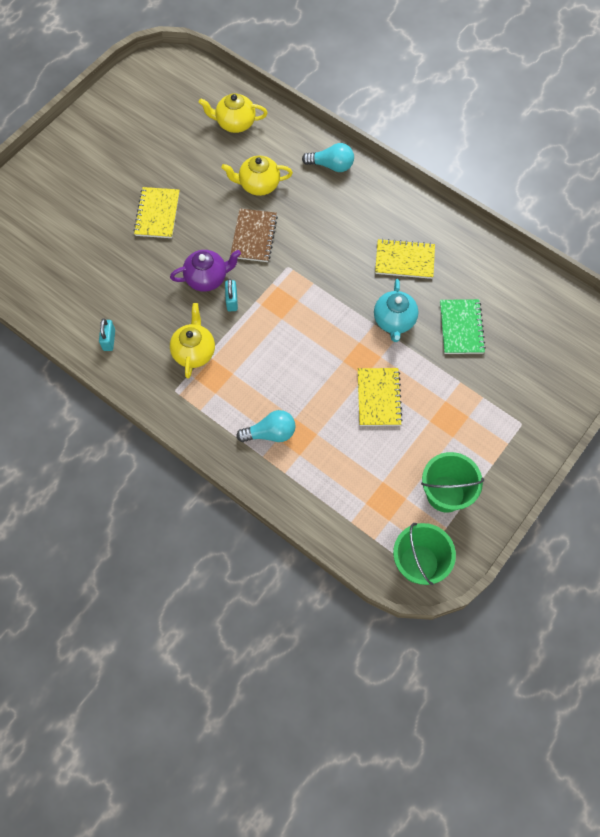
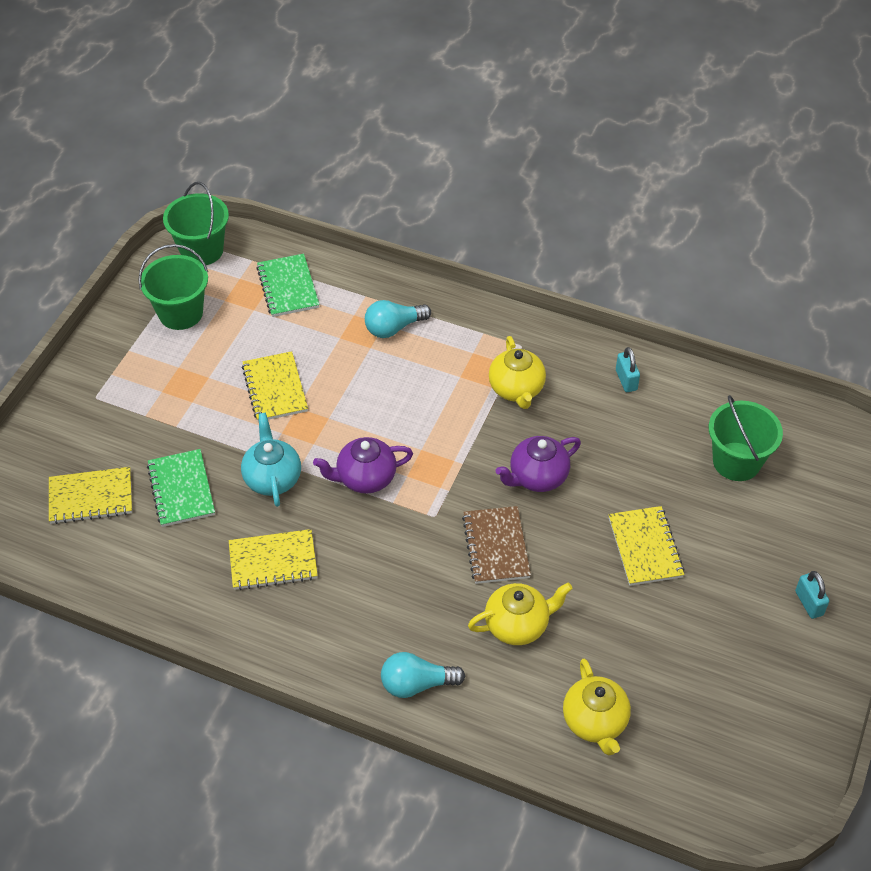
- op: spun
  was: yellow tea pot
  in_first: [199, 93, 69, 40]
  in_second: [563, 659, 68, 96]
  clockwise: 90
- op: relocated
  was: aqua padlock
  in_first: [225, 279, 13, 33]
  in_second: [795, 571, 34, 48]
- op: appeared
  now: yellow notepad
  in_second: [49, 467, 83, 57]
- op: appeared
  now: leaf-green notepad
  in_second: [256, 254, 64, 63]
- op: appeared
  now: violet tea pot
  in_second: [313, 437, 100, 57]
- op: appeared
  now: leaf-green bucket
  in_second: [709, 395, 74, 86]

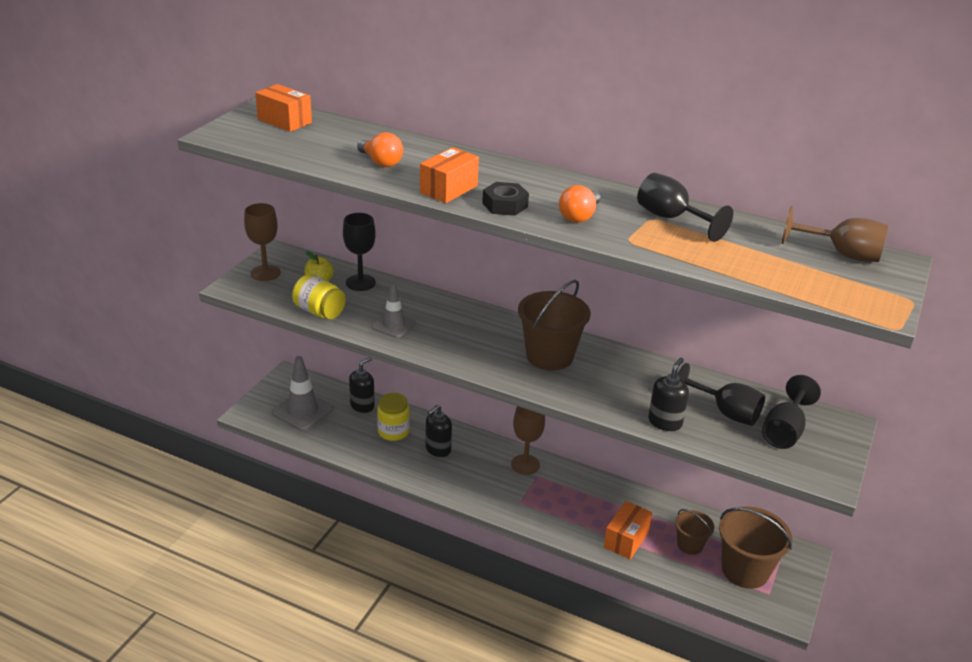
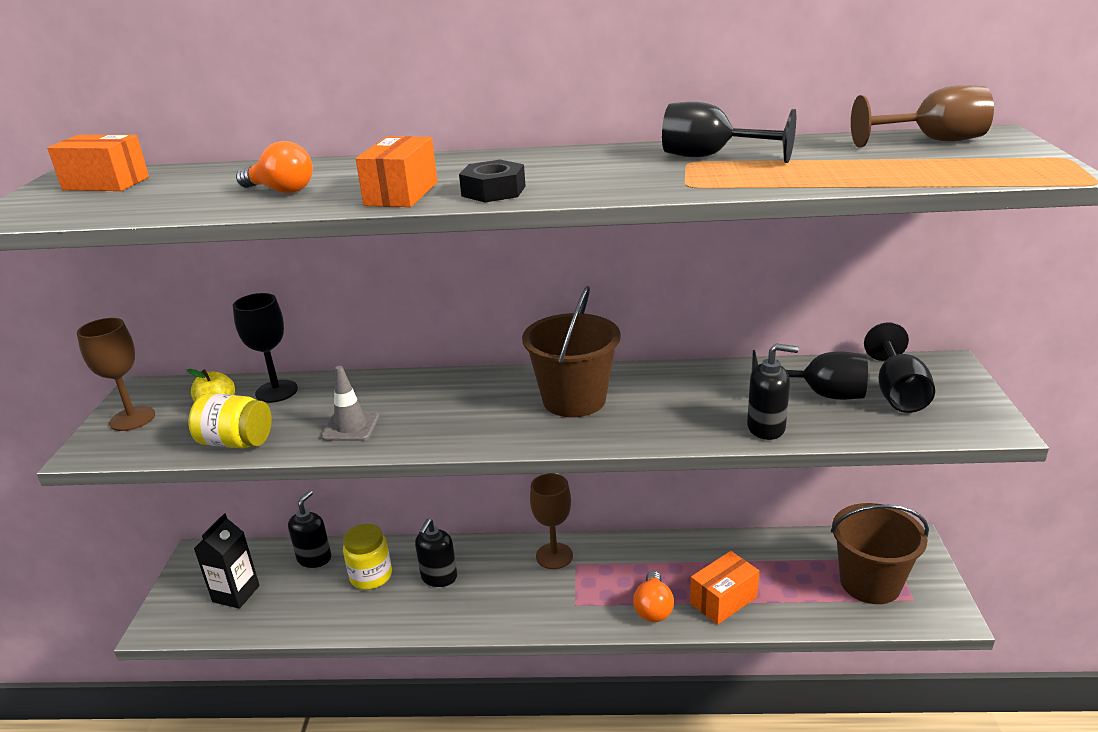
- op: exchanged
  was: ash-grey safety cone
  now: jet-black milk carton
  in_first: [272, 356, 61, 75]
  in_second: [194, 513, 66, 96]
- op: relocated
  was: orange lightbulb
  in_first: [559, 185, 41, 38]
  in_second: [633, 571, 41, 51]
- op: spun
  was: orange box
  in_first: [604, 501, 48, 58]
  in_second: [690, 551, 69, 74]
  clockwise: 45
- op: spun
  was: jet-black pump bottle
  in_first: [648, 358, 41, 73]
  in_second: [747, 343, 52, 97]
  clockwise: 90
- op: missing
  was: russet bucket
  in_first: [675, 509, 39, 46]

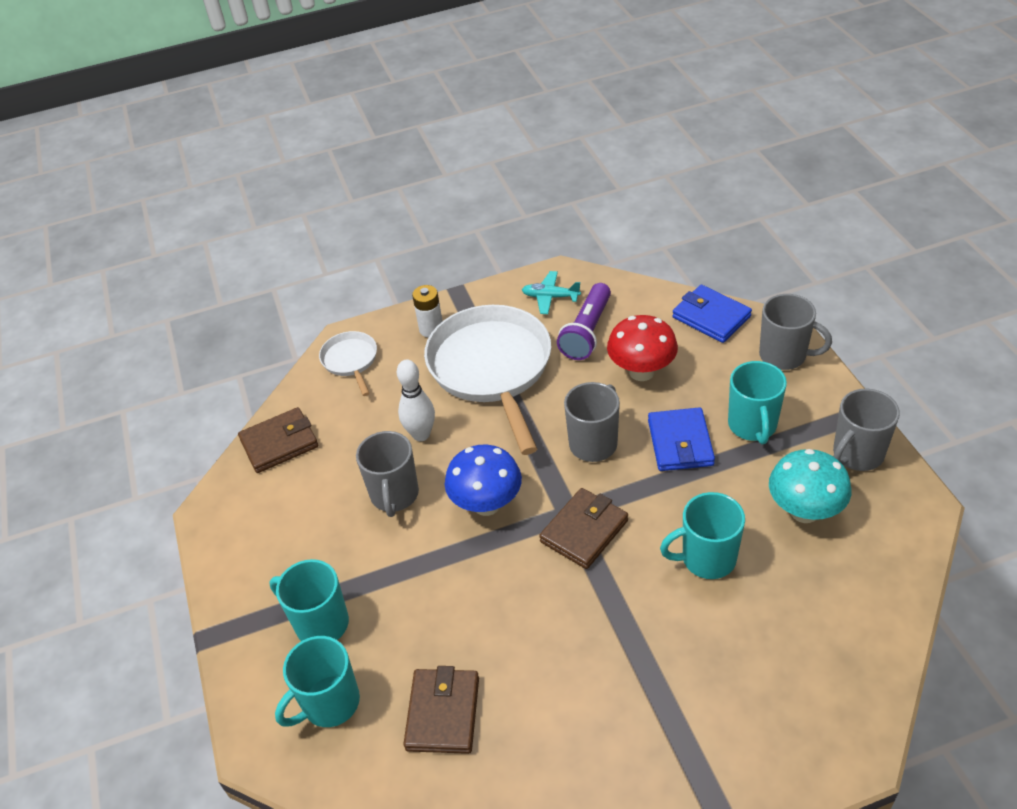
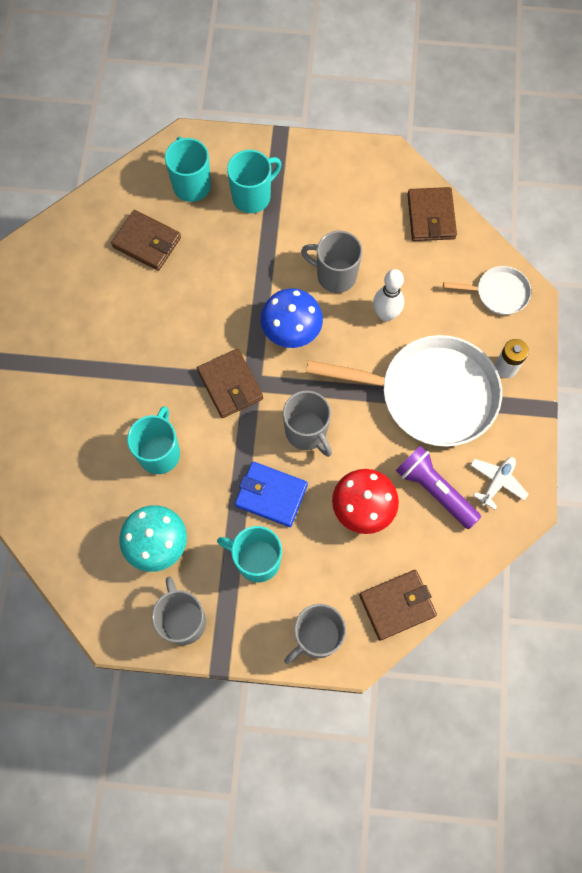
- op: colour
  was: aqua plane
  now: pure white plane
  in_first: [522, 271, 59, 43]
  in_second: [471, 457, 58, 53]
- op: colour
  was: blue card wallet
  now: russet card wallet
  in_first: [672, 285, 80, 58]
  in_second: [359, 570, 78, 70]

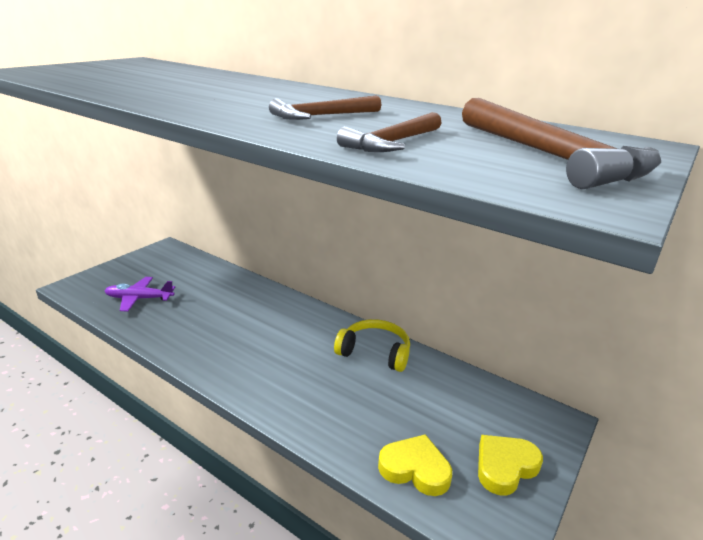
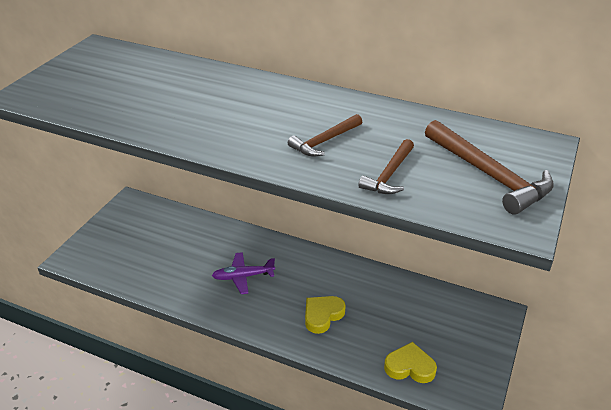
- op: relocated
  was: violet plane
  in_first: [105, 277, 70, 35]
  in_second: [212, 252, 63, 42]
- op: missing
  was: yellow headset
  in_first: [334, 319, 76, 53]
- op: relocated
  was: yellow heart shape
  in_first: [478, 435, 65, 61]
  in_second: [305, 296, 41, 38]

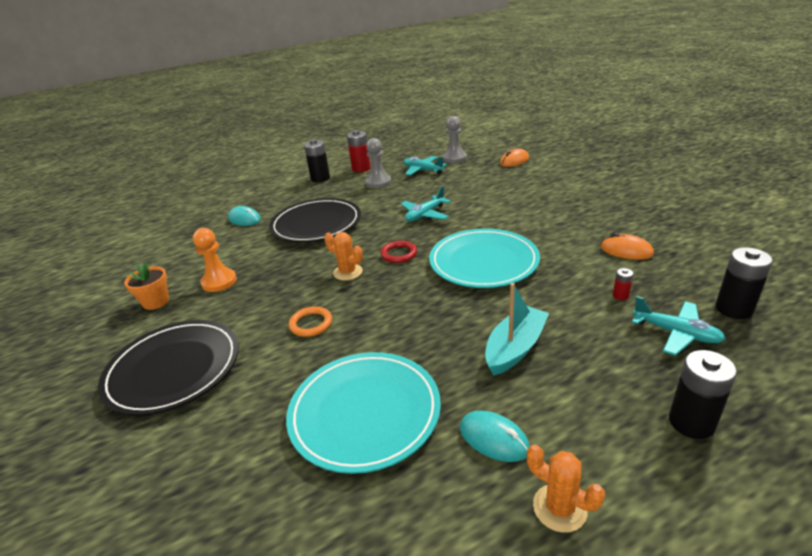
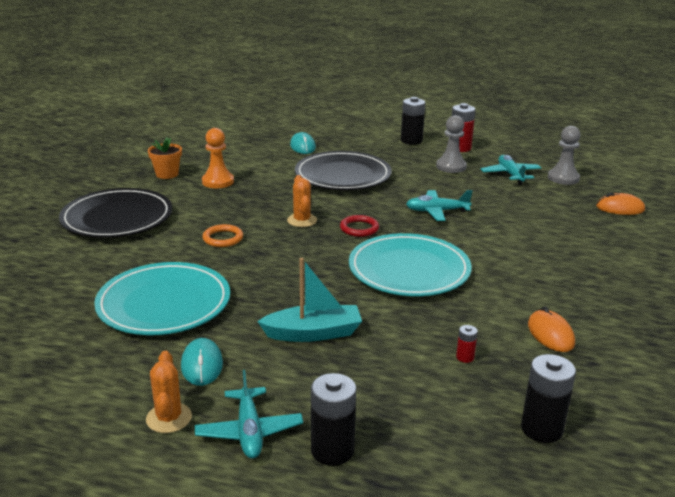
- op: relocated
  was: aqua plane
  in_first: [632, 296, 94, 60]
  in_second: [195, 370, 108, 88]

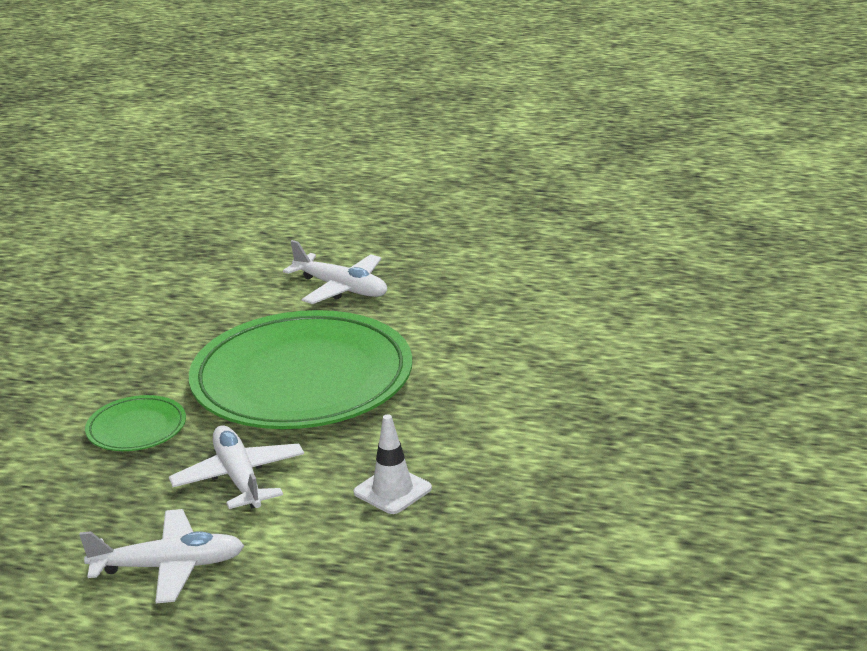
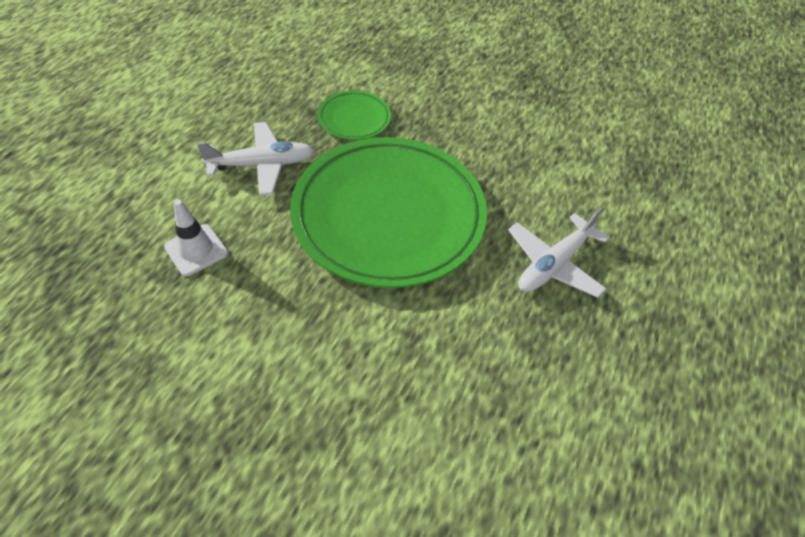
- op: missing
  was: pure white plane
  in_first: [79, 509, 166, 94]

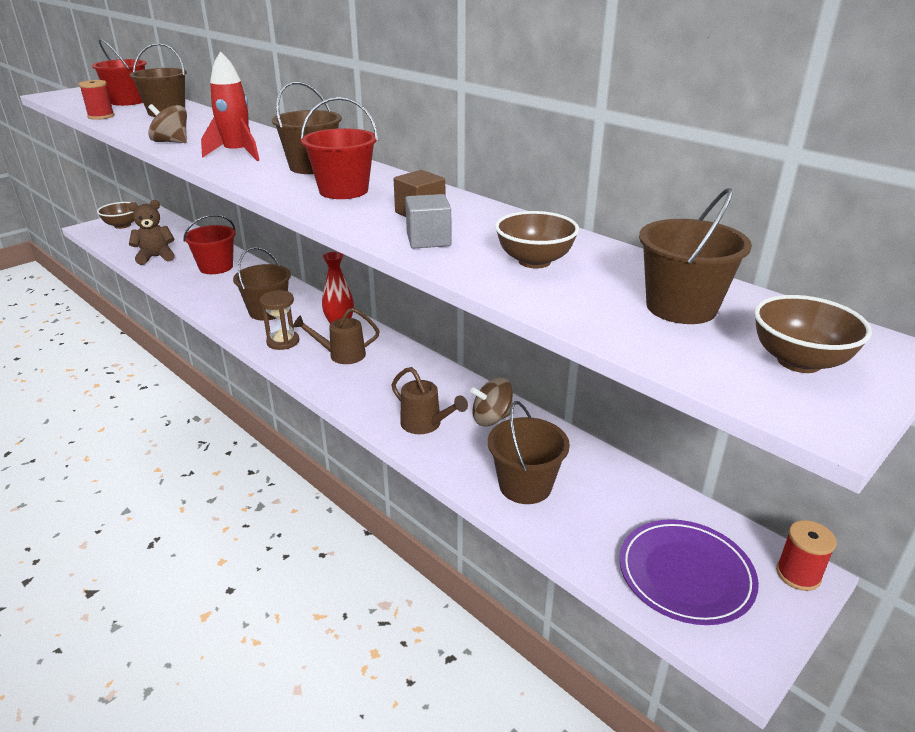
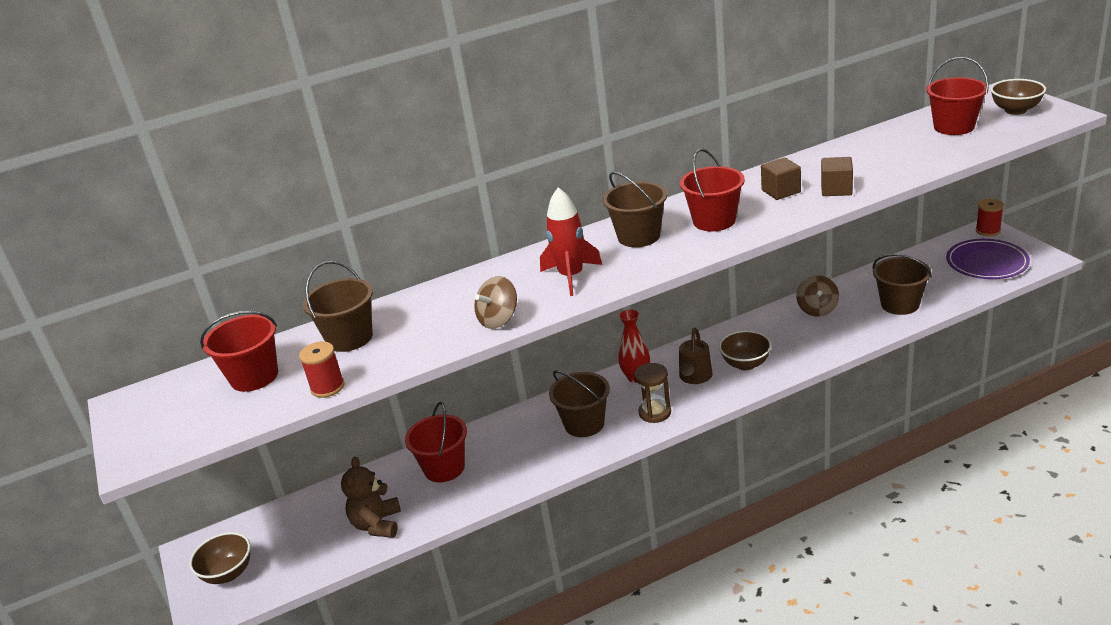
- op: missing
  was: russet watering pot
  in_first: [392, 367, 76, 67]
- op: colour
  was: ash-grey solid cube
  now: russet solid cube
  in_first: [405, 194, 46, 55]
  in_second: [821, 157, 32, 39]
- op: relocated
  was: russet bowl
  in_first: [495, 211, 84, 57]
  in_second: [719, 330, 53, 40]
- op: colour
  was: russet bucket
  now: red bucket
  in_first: [639, 188, 113, 136]
  in_second: [926, 57, 63, 78]

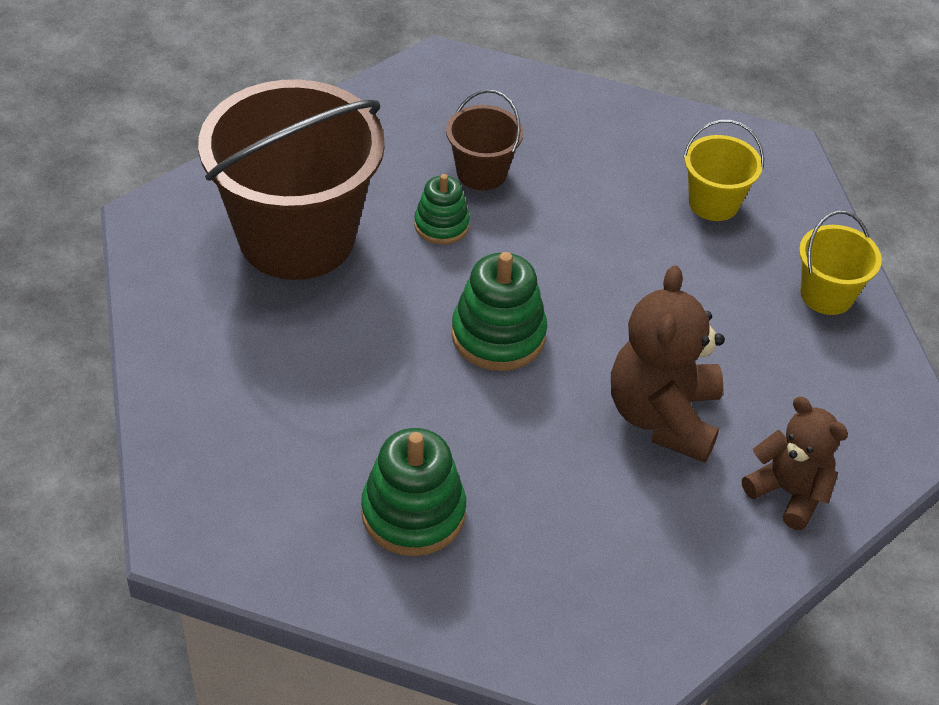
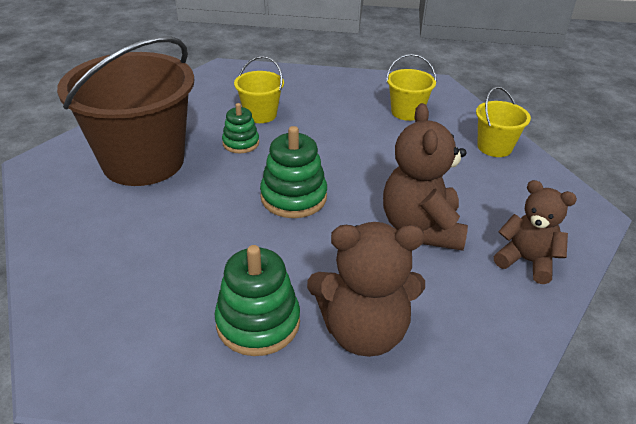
- op: colour
  was: russet bucket
  now: yellow bucket
  in_first: [446, 90, 77, 100]
  in_second: [234, 56, 50, 67]
- op: appeared
  now: russet teddy bear
  in_second: [307, 222, 118, 135]

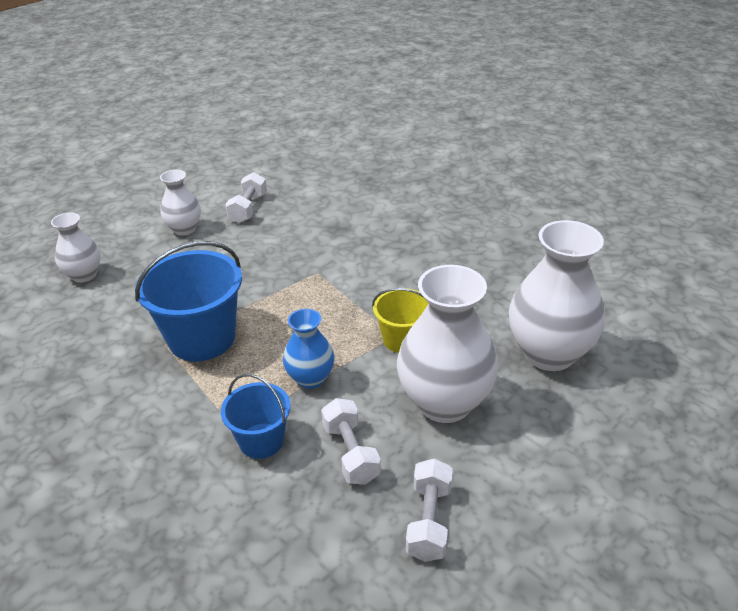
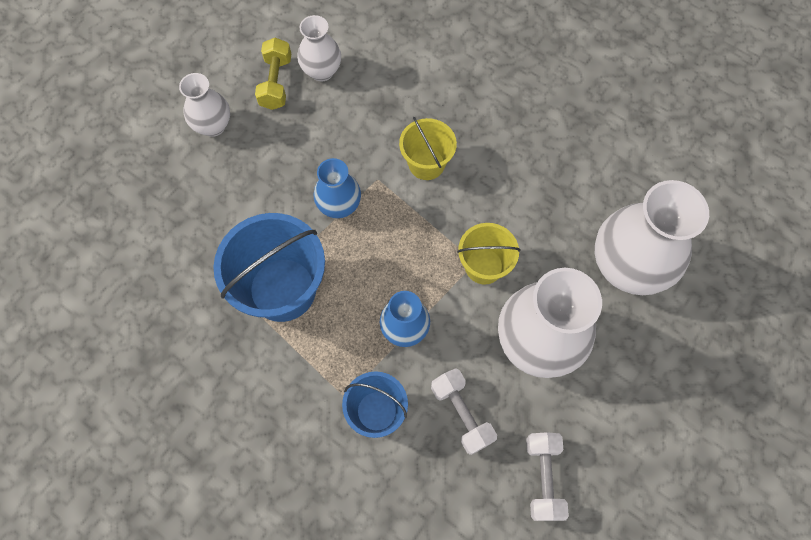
- op: relocated
  was: pure white flower vase
  in_first: [51, 212, 50, 71]
  in_second: [297, 15, 44, 66]
- op: colour
  was: pure white hand weight
  now: yellow hand weight
  in_first: [225, 172, 42, 51]
  in_second: [255, 38, 36, 72]
- op: appeared
  now: blue flower vase
  in_second: [314, 158, 47, 60]
- op: appeared
  now: yellow bucket
  in_second: [399, 117, 58, 63]

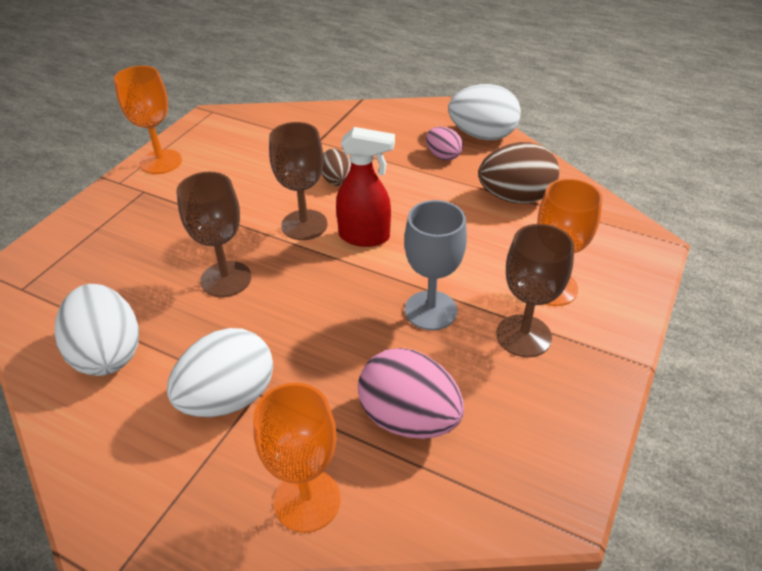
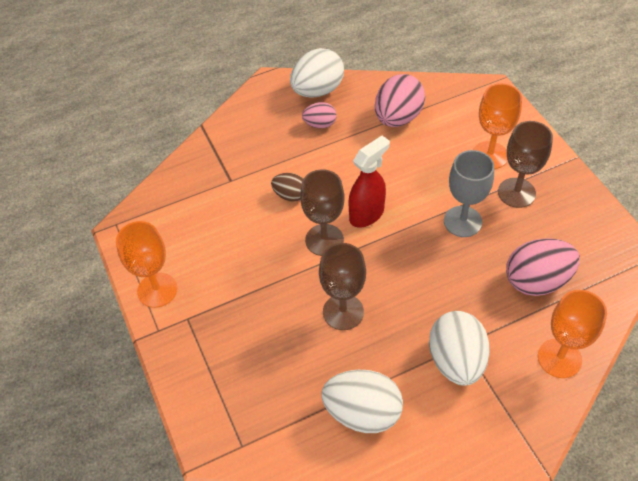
- op: colour
  was: russet toy egg
  now: pink toy egg
  in_first: [478, 142, 81, 61]
  in_second: [375, 74, 50, 53]

